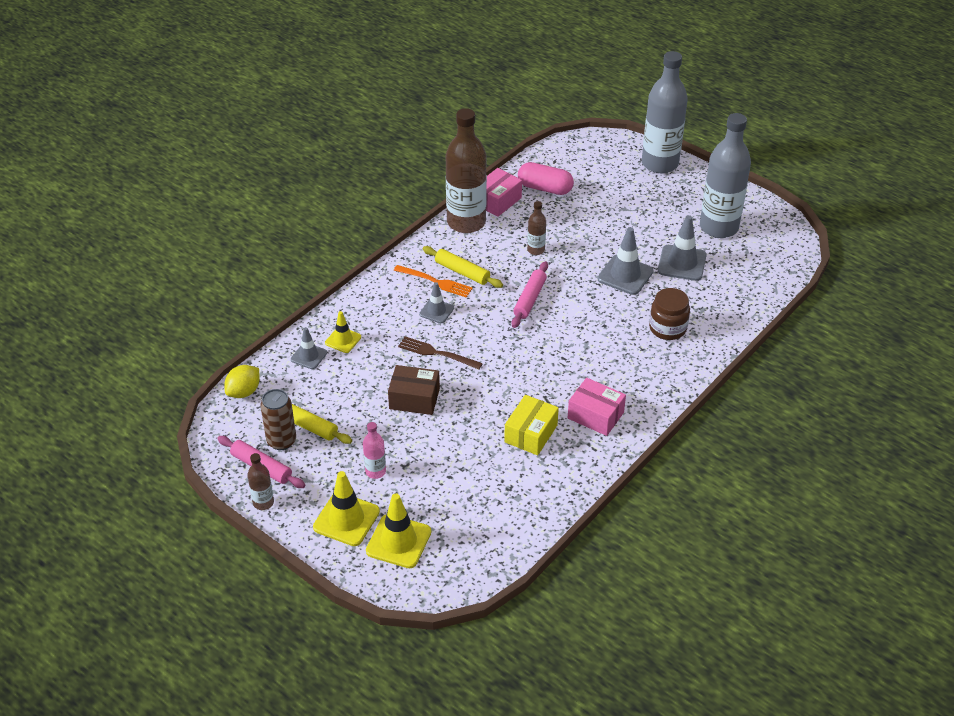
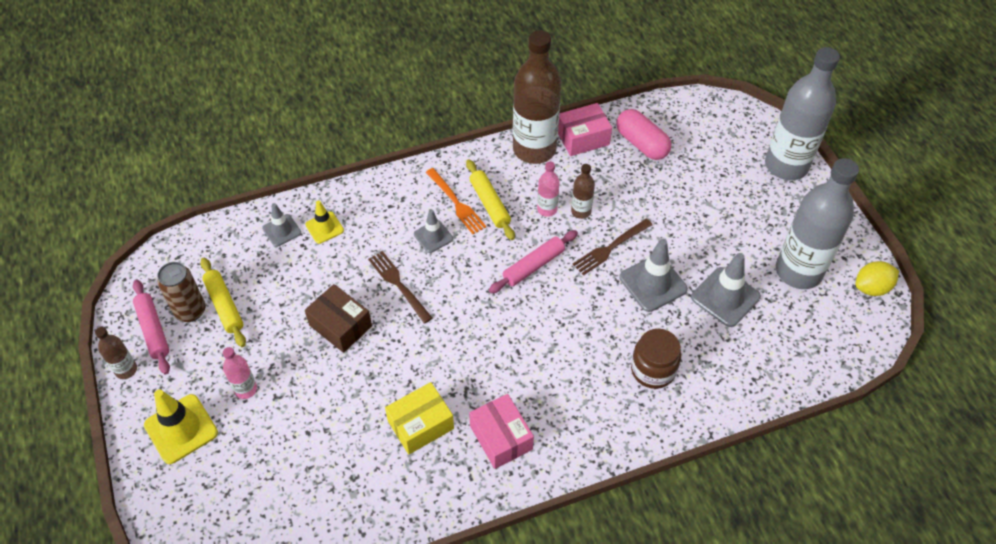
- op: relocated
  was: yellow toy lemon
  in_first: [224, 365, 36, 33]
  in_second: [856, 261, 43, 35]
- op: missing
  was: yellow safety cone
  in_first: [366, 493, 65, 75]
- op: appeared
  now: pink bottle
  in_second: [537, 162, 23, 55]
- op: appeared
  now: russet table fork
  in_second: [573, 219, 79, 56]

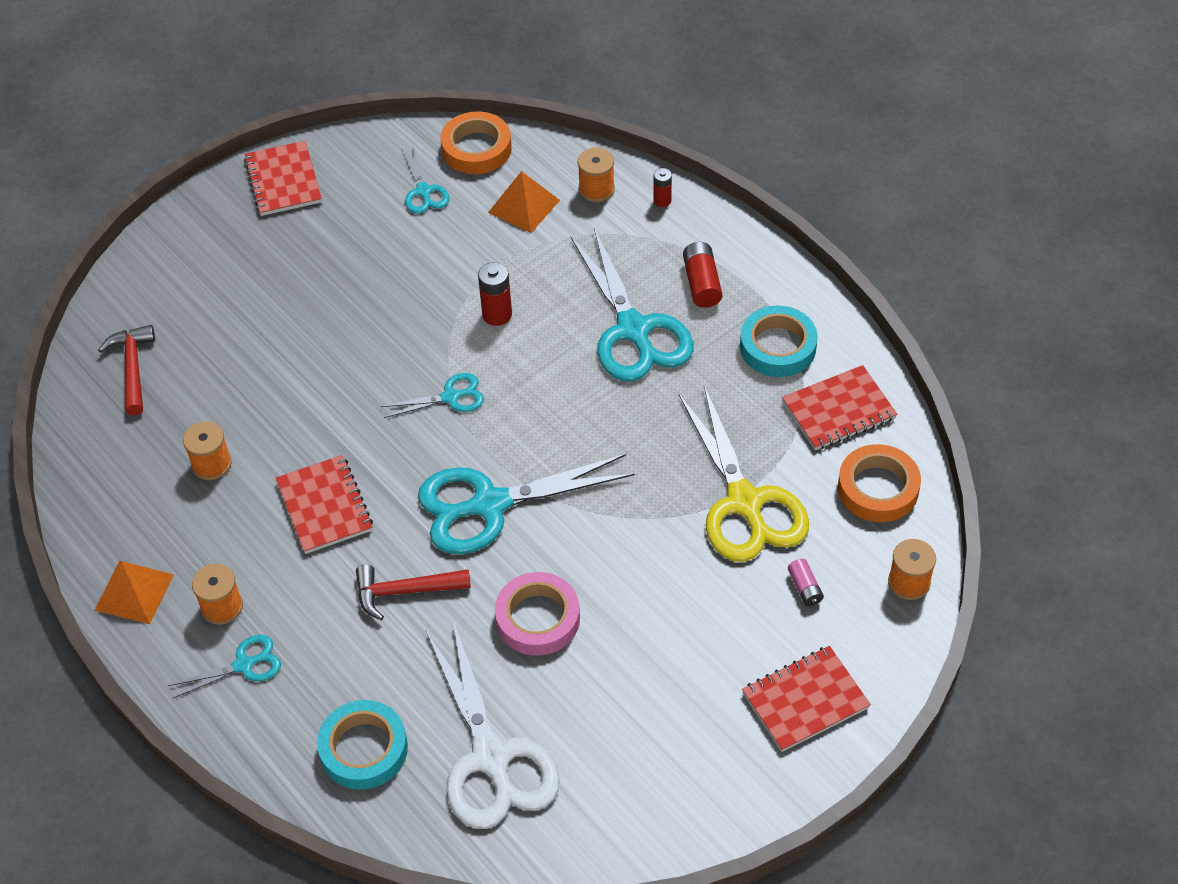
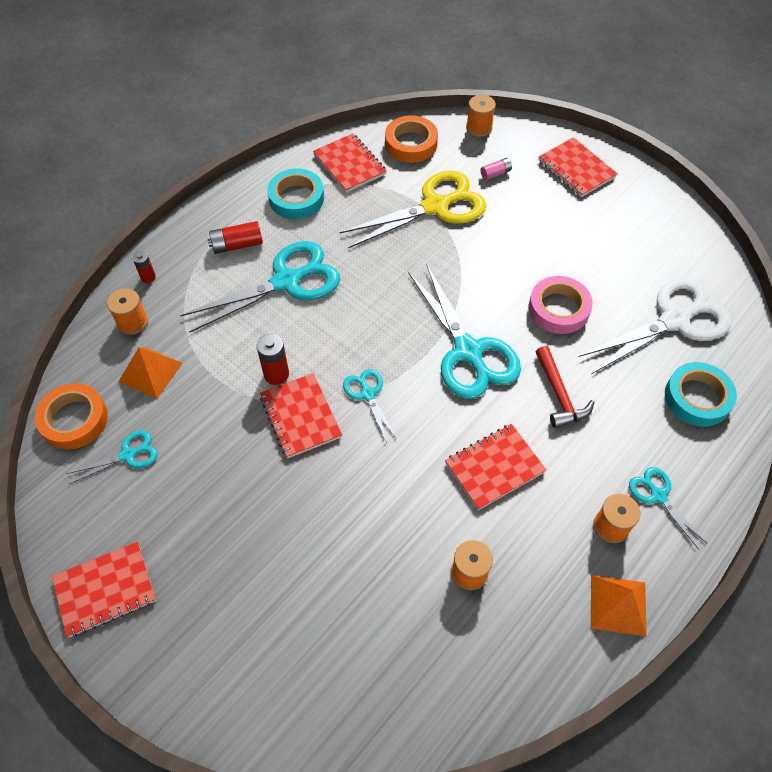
- op: missing
  was: red claw hammer
  in_first: [98, 325, 57, 91]
- op: appeared
  now: red notepad
  in_second: [260, 373, 82, 85]

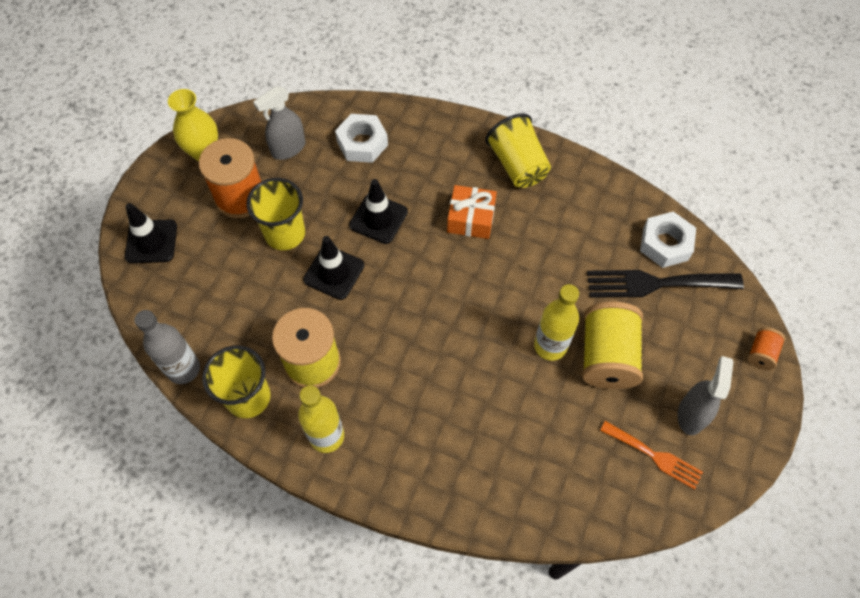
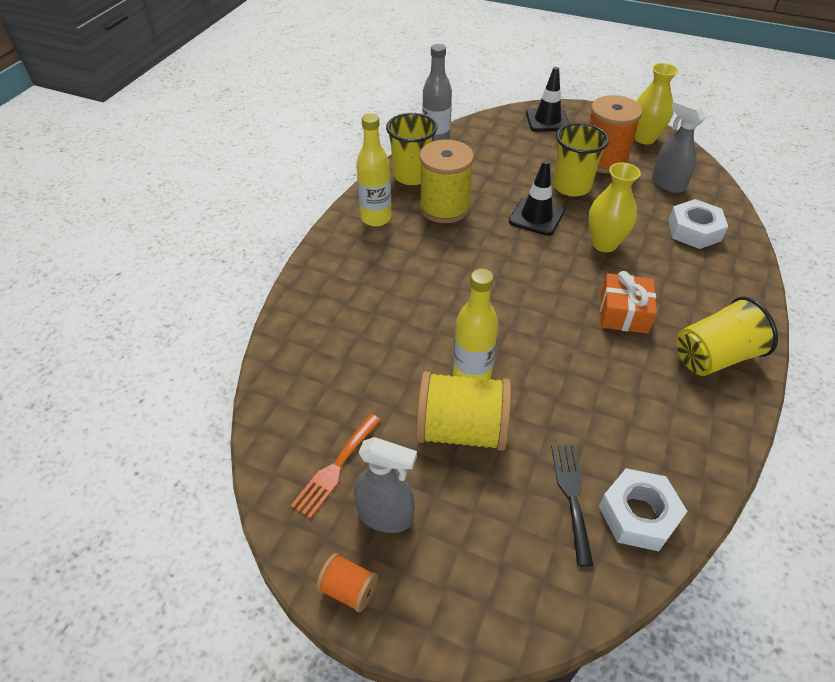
- op: exchanged
  was: jet-black safety cone
  now: yellow flower vase
  in_first: [349, 179, 59, 65]
  in_second: [588, 163, 53, 89]
- op: size
  was: jet-black table fork
  in_first: [587, 270, 157, 28]
  in_second: [551, 445, 42, 121]
  ratio: 0.63
- op: relocated
  was: orange spool
  in_first: [748, 327, 37, 43]
  in_second: [316, 553, 62, 60]

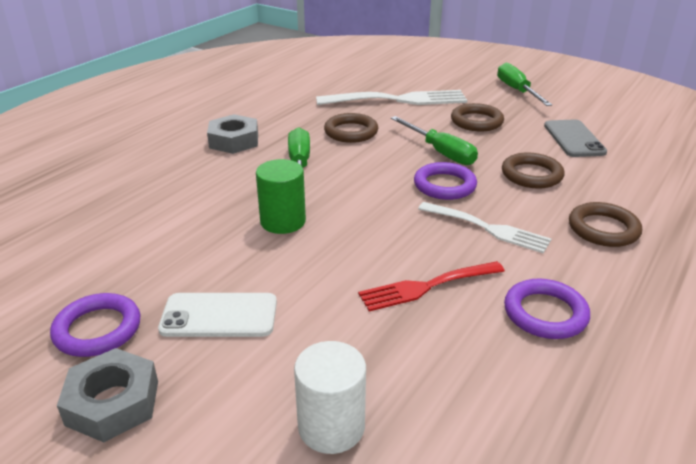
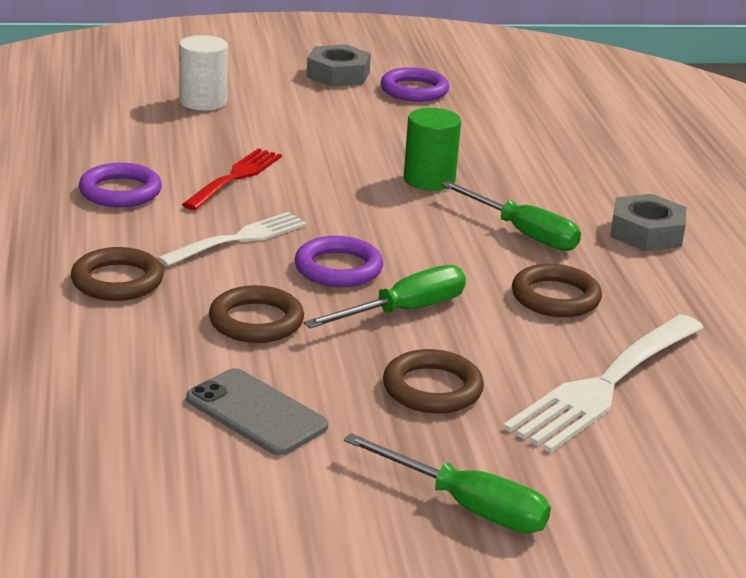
- op: missing
  was: pure white smartphone
  in_first: [158, 293, 119, 44]
- op: spun
  was: leaf-green flat screwdriver
  in_first: [391, 116, 87, 49]
  in_second: [304, 265, 162, 63]
  clockwise: 135
- op: spun
  was: pure white table fork
  in_first: [418, 202, 133, 51]
  in_second: [157, 212, 150, 55]
  clockwise: 150

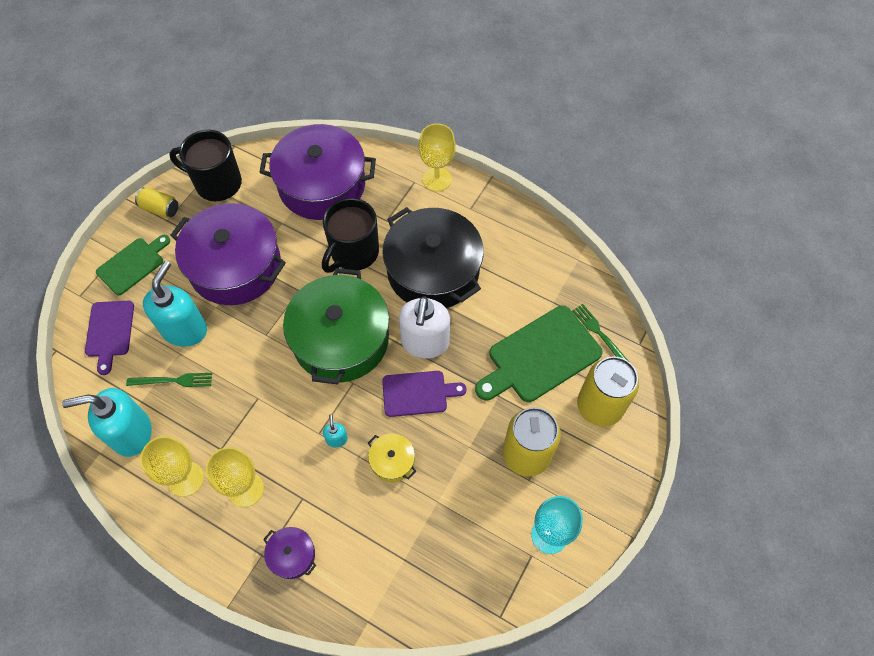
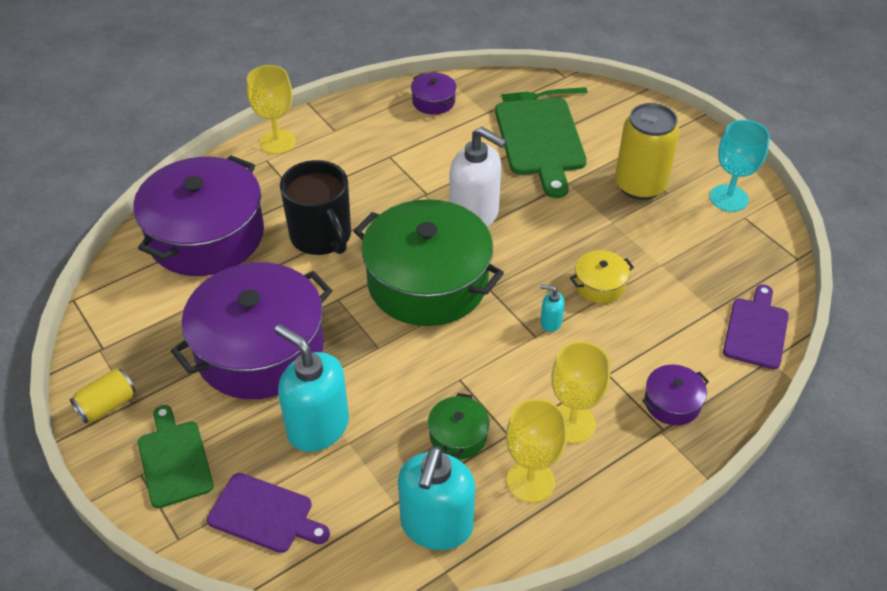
- op: missing
  was: leaf-green table fork
  in_first: [126, 373, 86, 14]
- op: missing
  was: jet-black coffee mug
  in_first: [169, 130, 73, 71]
- op: missing
  was: jet-black pot
  in_first: [382, 207, 102, 101]
- op: relocated
  was: violet cutting board
  in_first: [382, 371, 85, 46]
  in_second: [723, 284, 66, 85]
- op: missing
  was: yellow can
  in_first: [577, 356, 62, 71]
- op: appeared
  now: violet pot
  in_second: [411, 73, 46, 42]
- op: appeared
  now: leaf-green pot
  in_second: [428, 393, 62, 66]

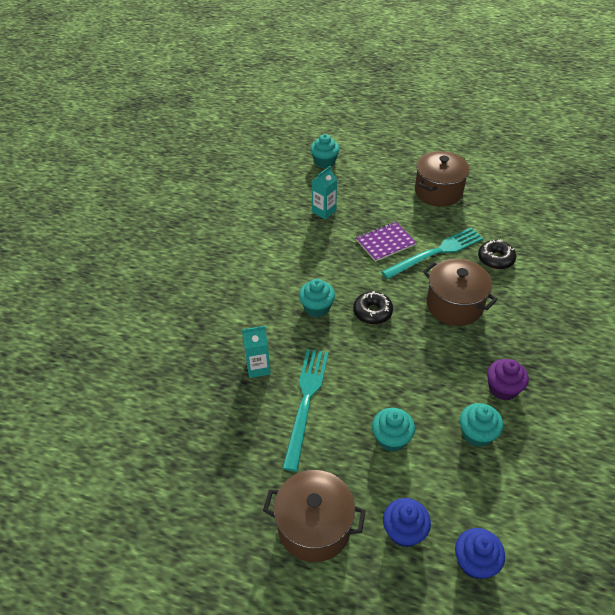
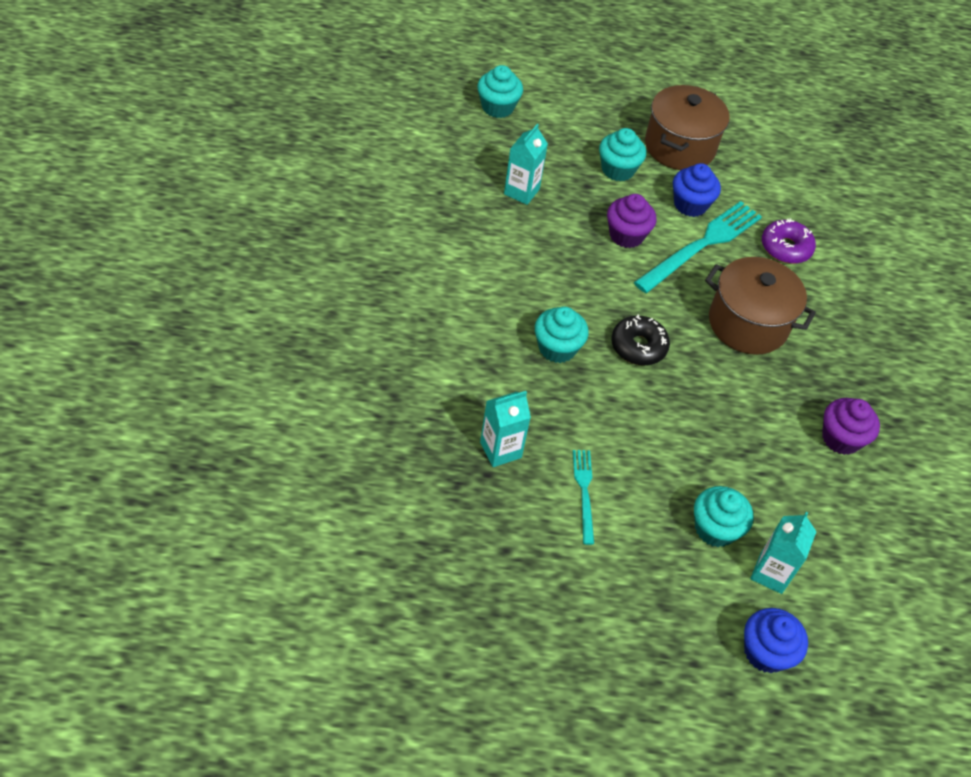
- op: missing
  was: russet pot
  in_first: [263, 470, 103, 92]
- op: size
  was: aqua table fork
  in_first: [282, 349, 47, 122]
  in_second: [573, 450, 21, 95]
  ratio: 0.53
- op: exchanged
  was: violet notepad
  now: violet fairy cake
  in_first: [356, 222, 61, 40]
  in_second: [607, 194, 49, 54]
- op: relocated
  was: blue fairy cake
  in_first: [455, 528, 50, 51]
  in_second: [673, 163, 48, 54]
- op: relocated
  was: aqua fairy cake
  in_first: [460, 403, 43, 44]
  in_second: [599, 128, 47, 53]
- op: colour
  was: jet-black donut
  now: violet donut
  in_first: [478, 239, 38, 30]
  in_second: [762, 218, 54, 46]
- op: appeared
  now: aqua milk carton
  in_second: [750, 512, 66, 82]

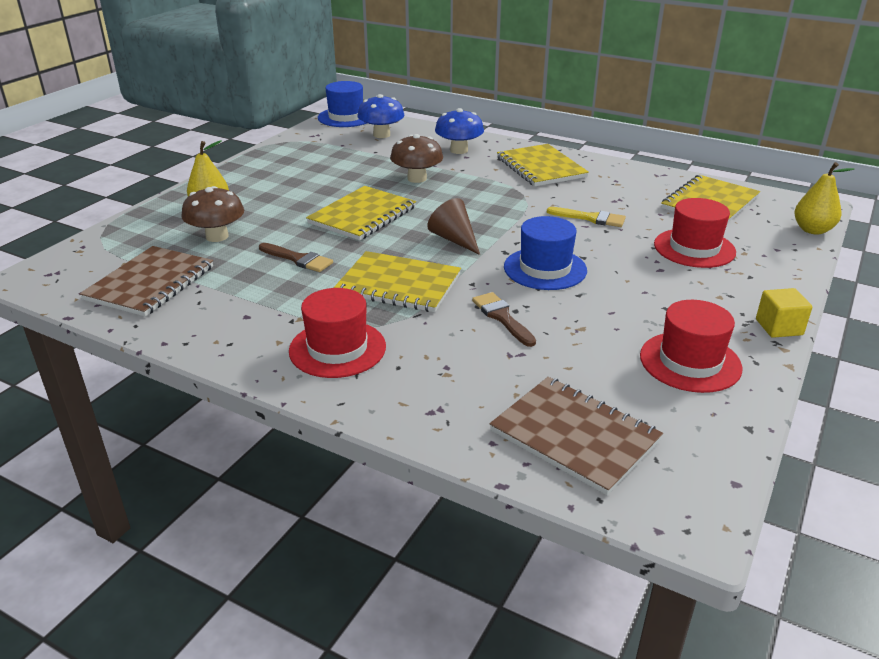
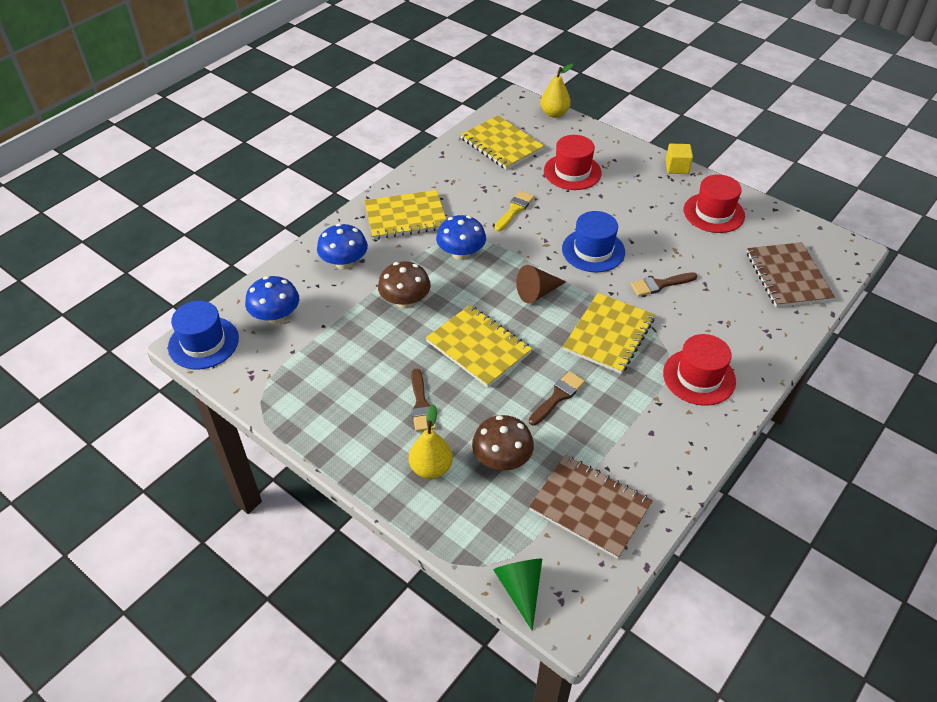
- op: spun
  was: russet notepad
  in_first: [490, 377, 173, 118]
  in_second: [747, 242, 88, 65]
  clockwise: -60
- op: appeared
  now: russet paint brush
  in_second: [411, 369, 25, 63]
- op: appeared
  now: blue toadstool
  in_second: [436, 215, 50, 45]
- op: appeared
  now: leaf-green solid cone
  in_second: [493, 559, 49, 72]

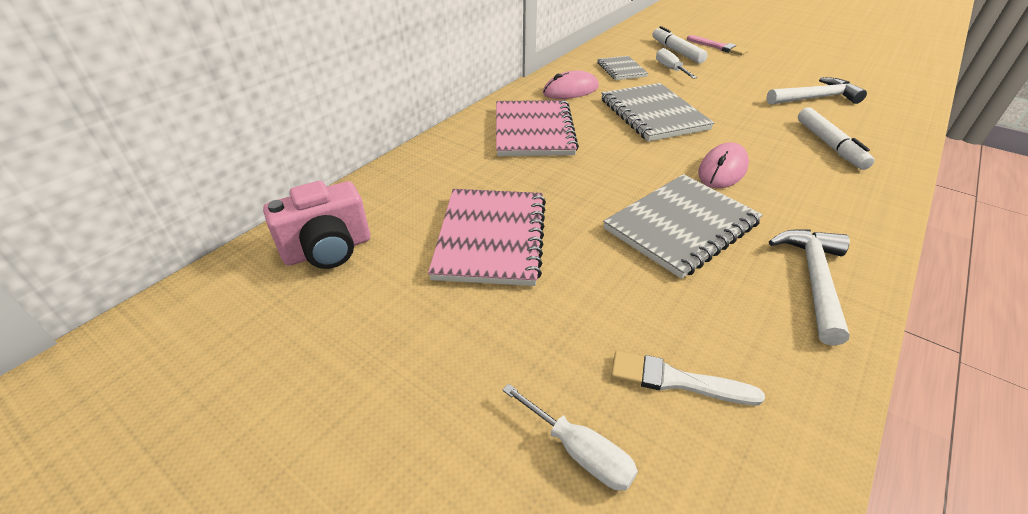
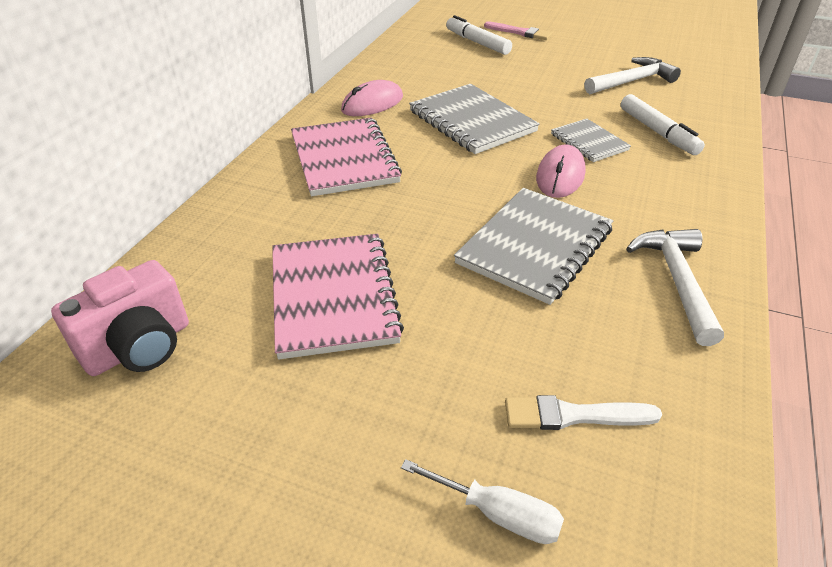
- op: relocated
  was: ash-grey notepad
  in_first: [597, 56, 51, 24]
  in_second: [551, 119, 80, 43]
- op: missing
  was: pure white flat screwdriver
  in_first: [656, 48, 41, 31]

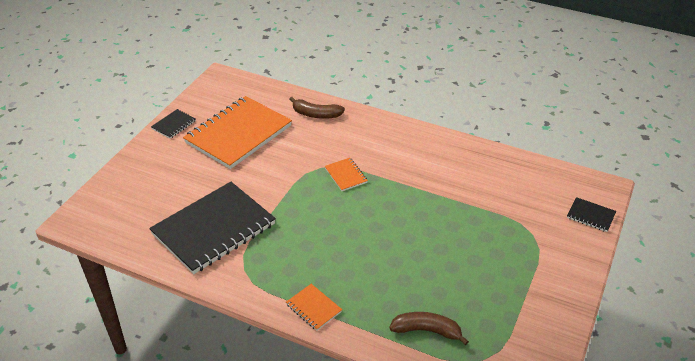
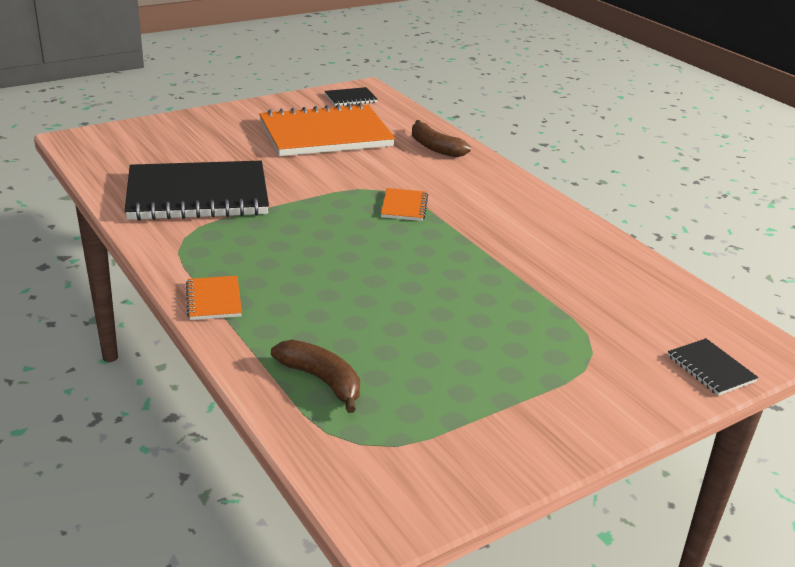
- op: relocated
  was: jet-black notepad
  in_first: [151, 109, 45, 30]
  in_second: [325, 87, 53, 19]

